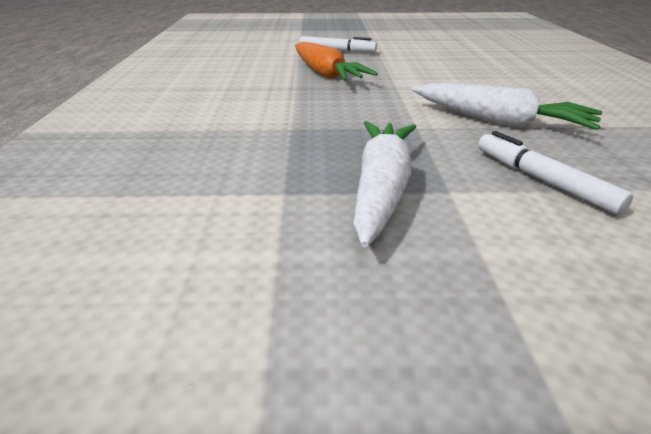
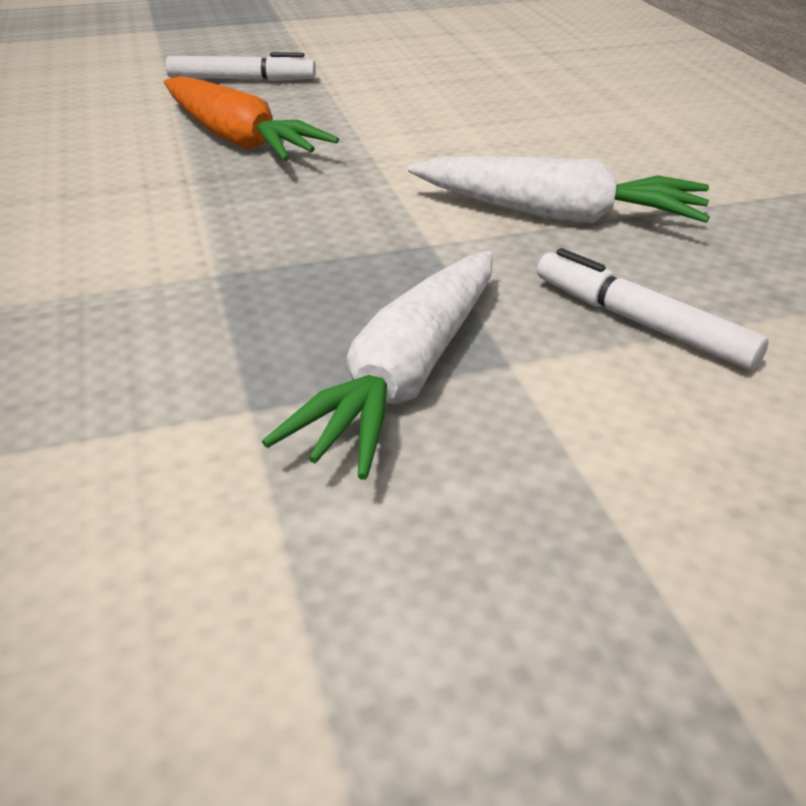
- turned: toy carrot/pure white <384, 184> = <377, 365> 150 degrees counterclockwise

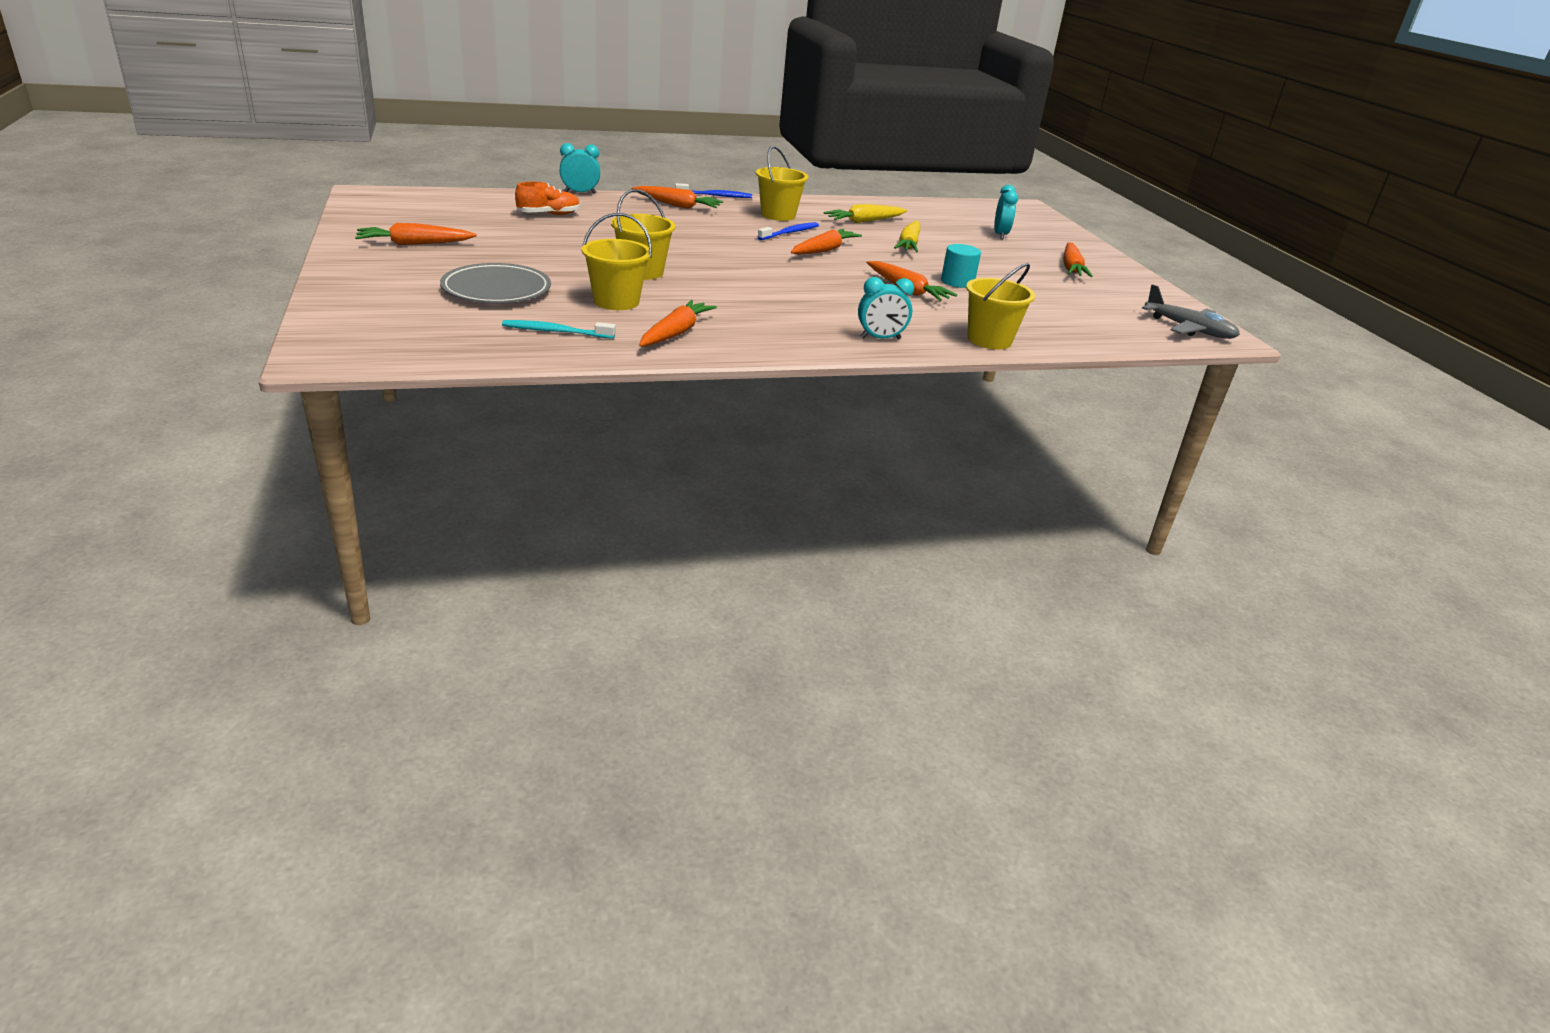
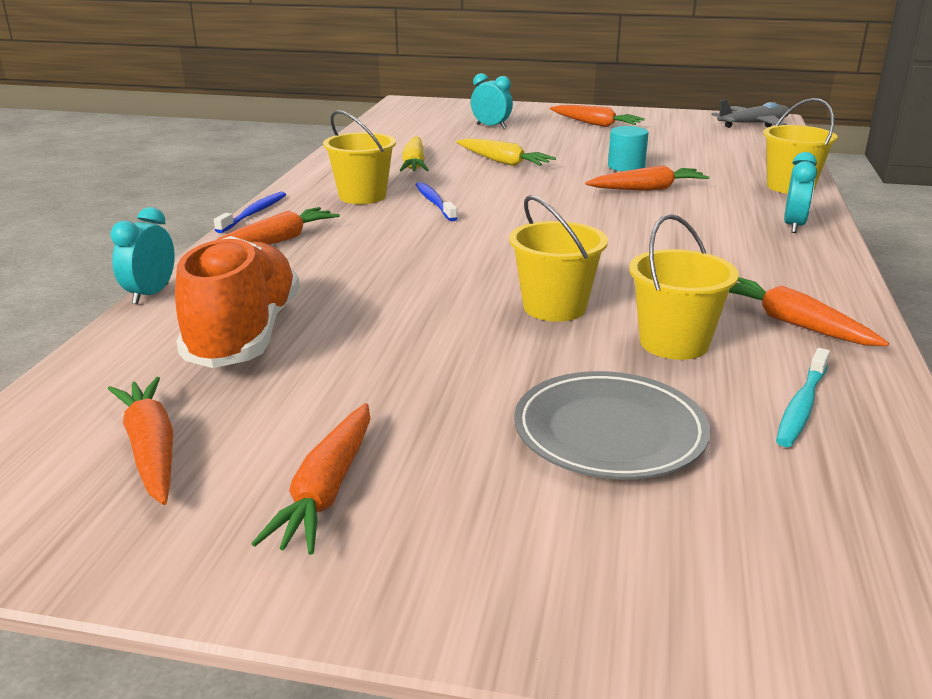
- resized: sneaker/bright orange <547, 198> = <237, 302> x1.87
- moved: toy carrot/bright orange <826, 242> to <140, 441>

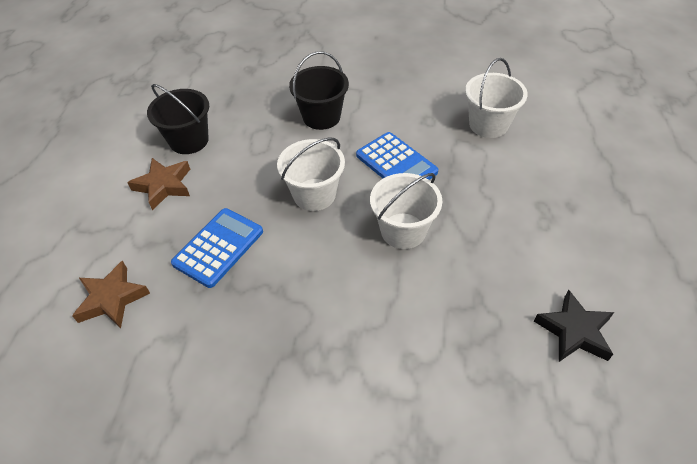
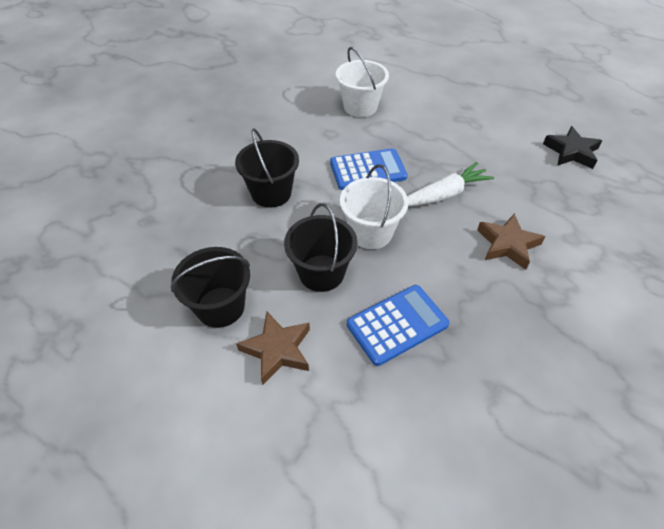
- moved: five-pointed star/dark brown <111, 294> to <511, 241>
- turned: pocket calculator/royal blue <217, 248> = <398, 325> 90 degrees clockwise
- replaced: bucket/pure white <406, 211> to toy carrot/pure white <450, 184>
- added: bucket/jet-black <321, 247>

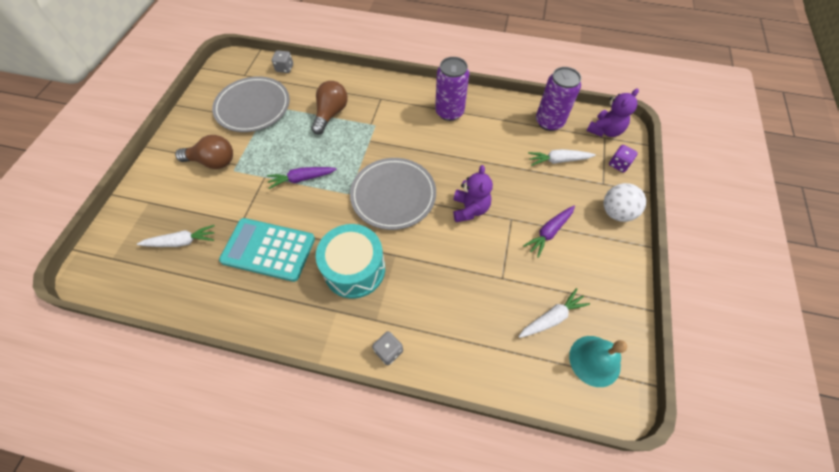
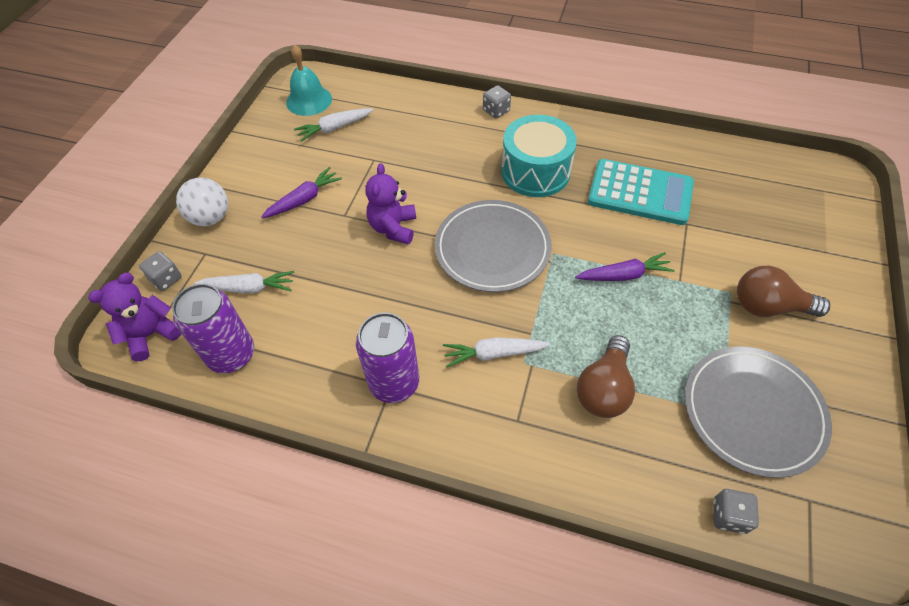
- moved: toy carrot/pure white <176, 236> to <496, 352>
- recoloured: die/purple <623, 158> to die/gray <160, 271>

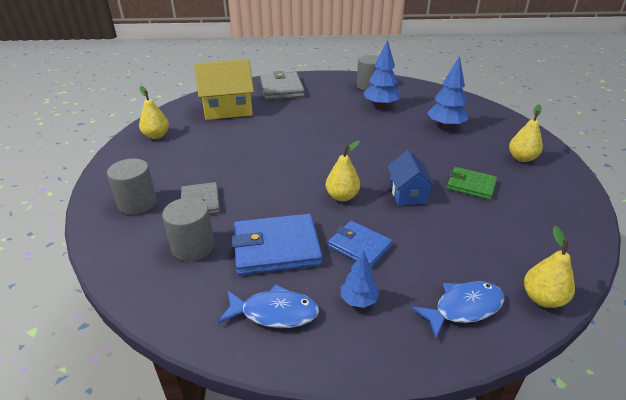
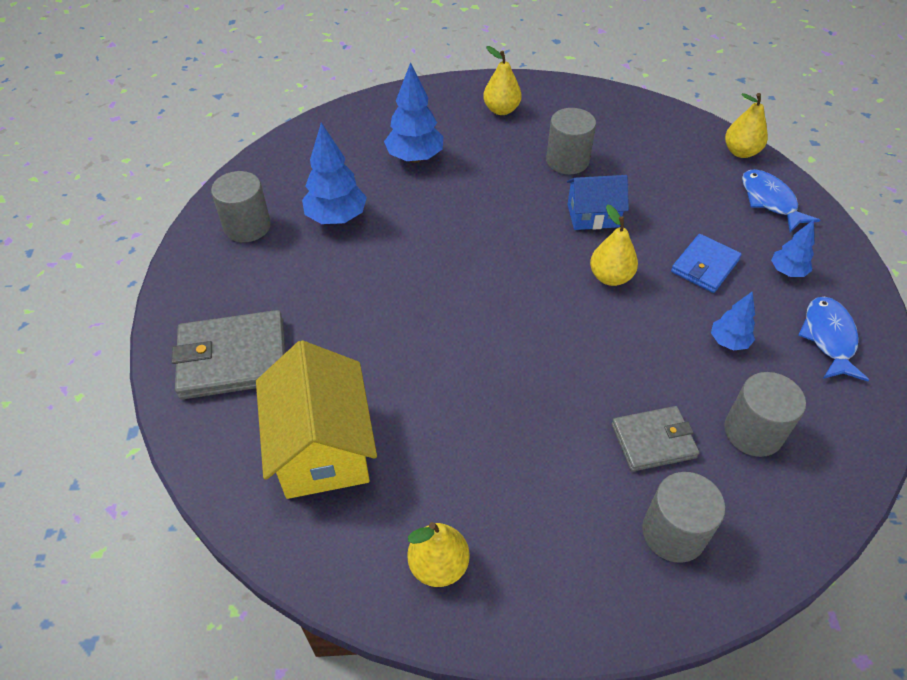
- replaced: wallet/royal blue <277, 244> to fir tree/royal blue <733, 321>
- replaced: wallet/leaf-green <472, 183> to solid cylinder/gray <571, 141>

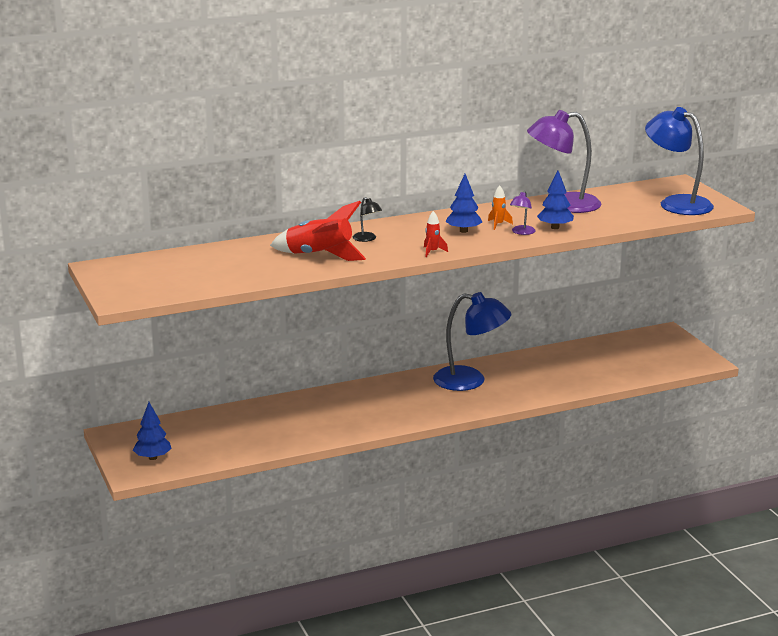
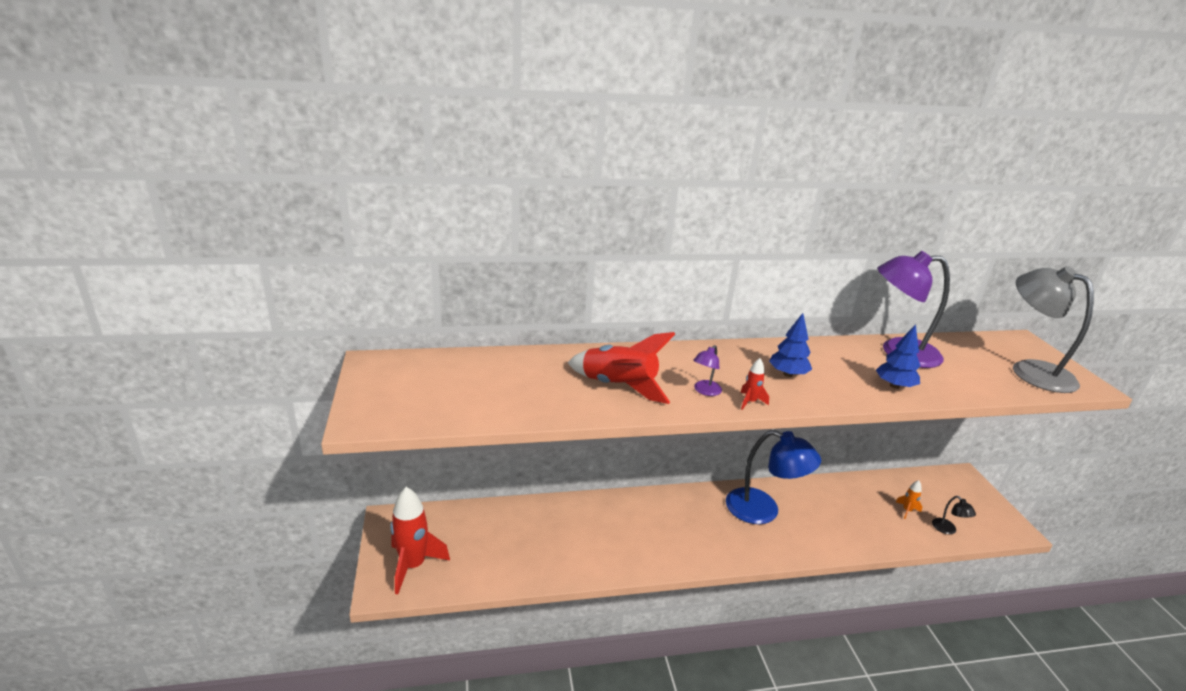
- replaced: fir tree/royal blue <152, 431> to toy rocket/crimson <420, 540>
- moved: lamp/jet-black <367, 219> to <954, 515>
- moved: toy rocket/bright orange <500, 207> to <909, 499>
- moved: lamp/purple <522, 213> to <707, 370>
- recoloured: lamp/royal blue <679, 161> to lamp/gray <1053, 329>

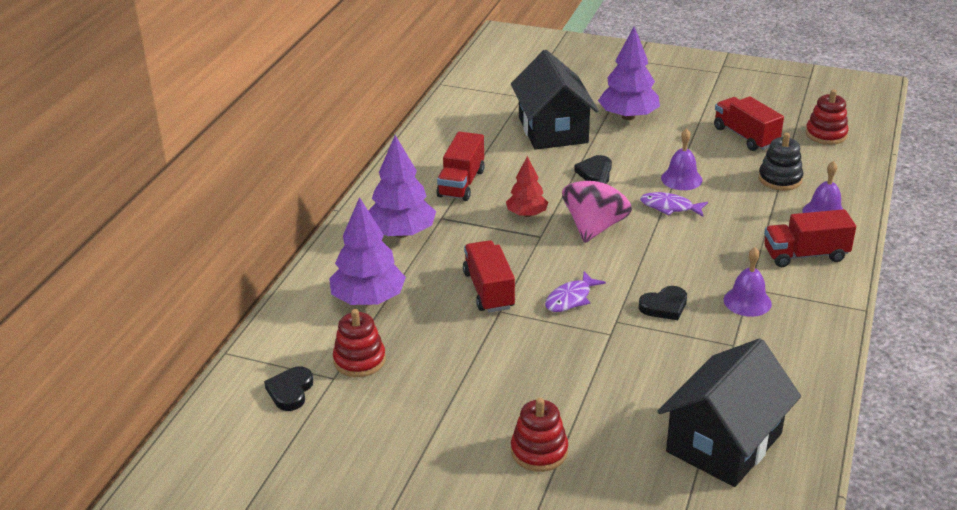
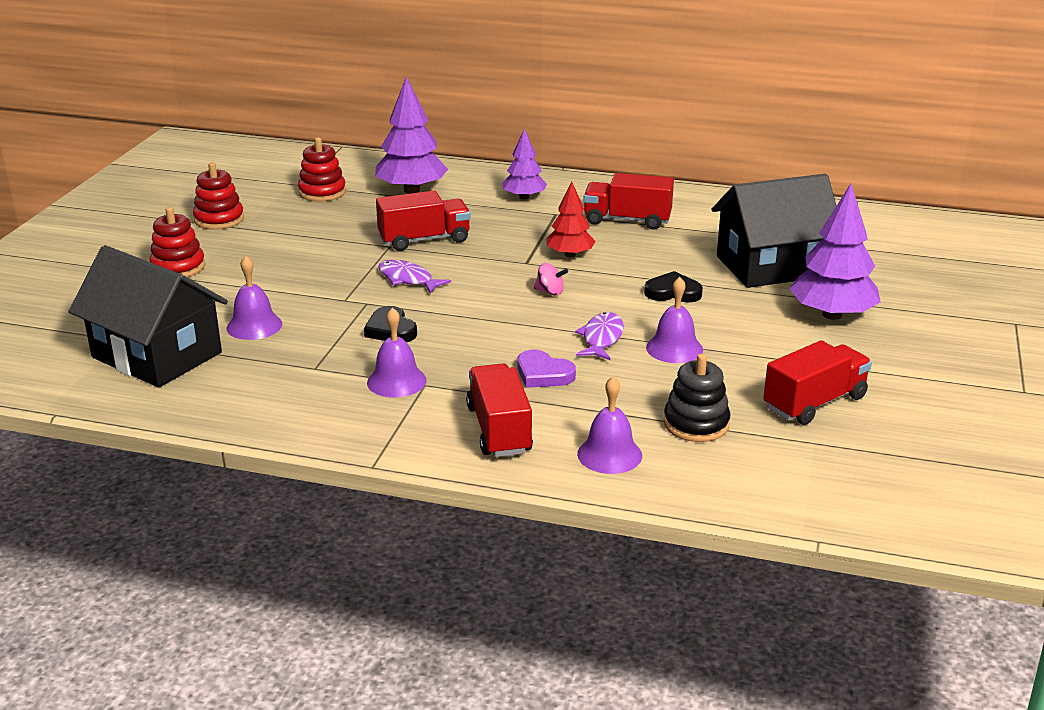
- removed: love heart/jet-black <288, 388>
- resized: fir tree/purple <402, 186> = <524, 164> x0.61
- resized: toy top/pink <597, 202> = <551, 279> x0.41
- moved: stacking toy/crimson <827, 117> to <218, 196>
- added: hand bell/purple <254, 298>
- added: love heart/purple <546, 369>

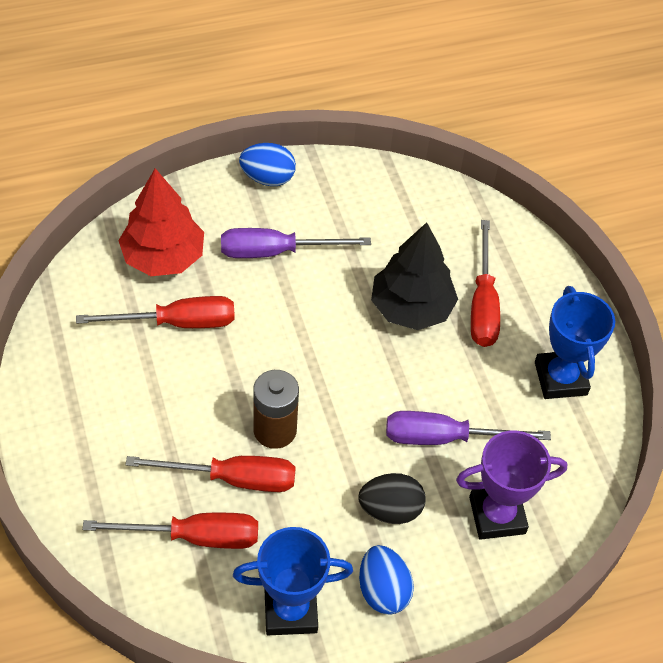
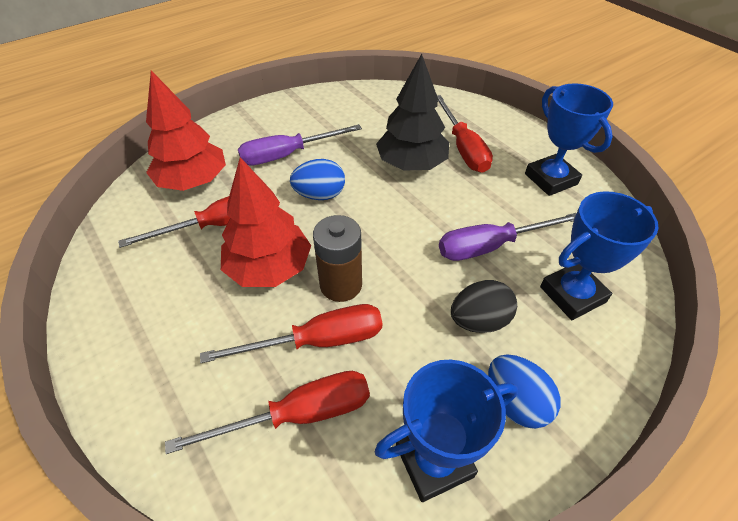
- moved: egg shape/royal blue <267, 164> to <317, 179>
- recoloured: prize cup/purple <511, 485> to prize cup/royal blue <599, 255>
- added: fir tree/crimson <266, 222>

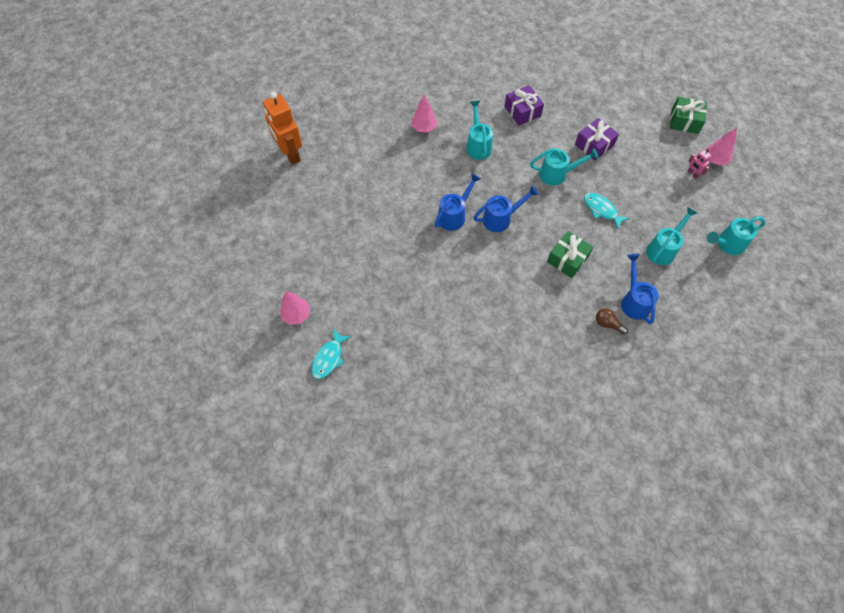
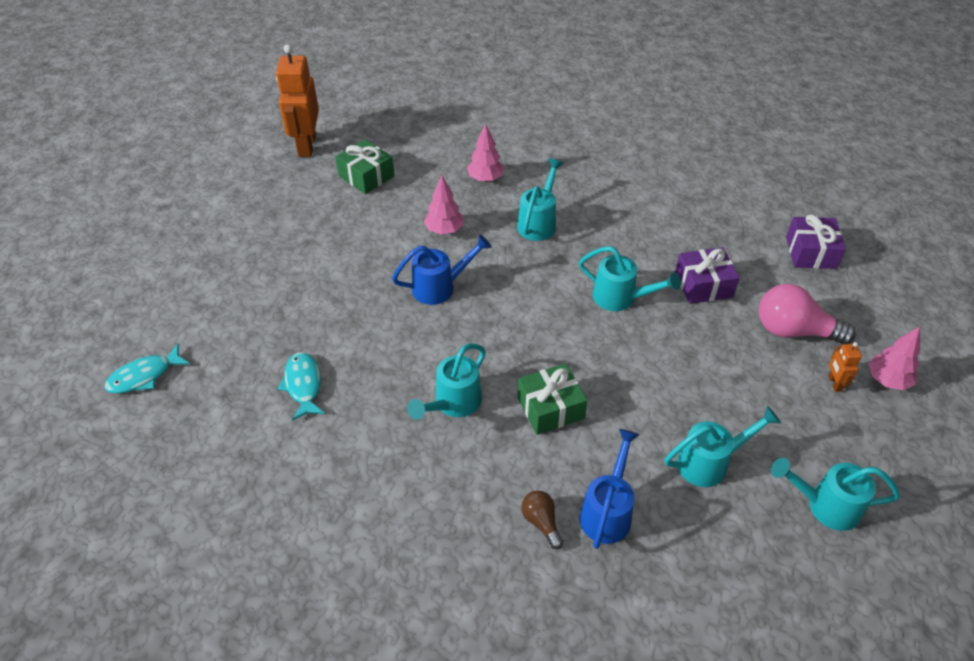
- moved: fir tree/pink <295, 308> to <444, 205>
- removed: watering pot/royal blue <506, 209>
- moved: wrapped gift/purple <524, 105> to <816, 242>
- moved: fish figure/aqua <607, 211> to <301, 386>
- moved: wrapped gift/leaf-green <688, 115> to <365, 166>
- recoloured: robot figure/pink <699, 164> to robot figure/bright orange <845, 367>
- added: watering pot/aqua <446, 382>
- added: lightbulb/pink <807, 314>

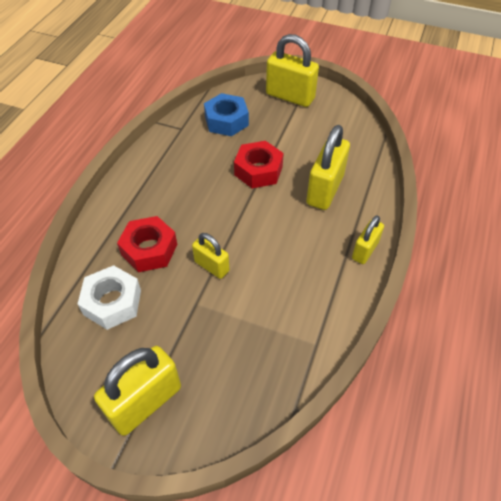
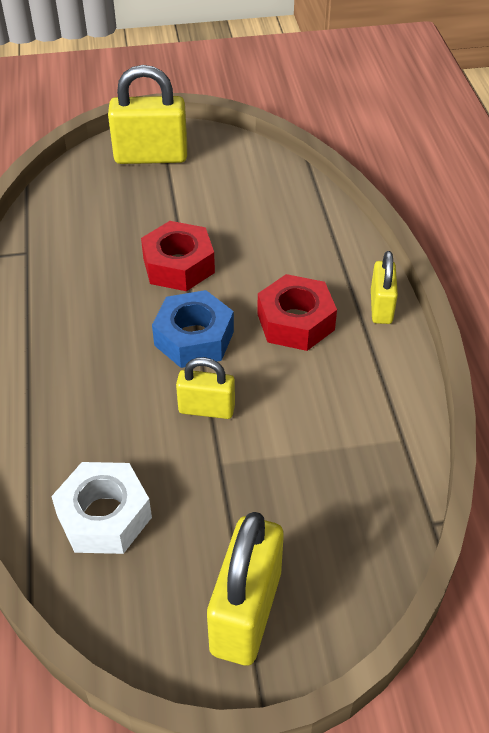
- moved: hex nut/crimson <147, 244> to <297, 312>
- moved: hex nut/royal blue <226, 114> to <193, 329>
- removed: lock/bright yellow <328, 167>

